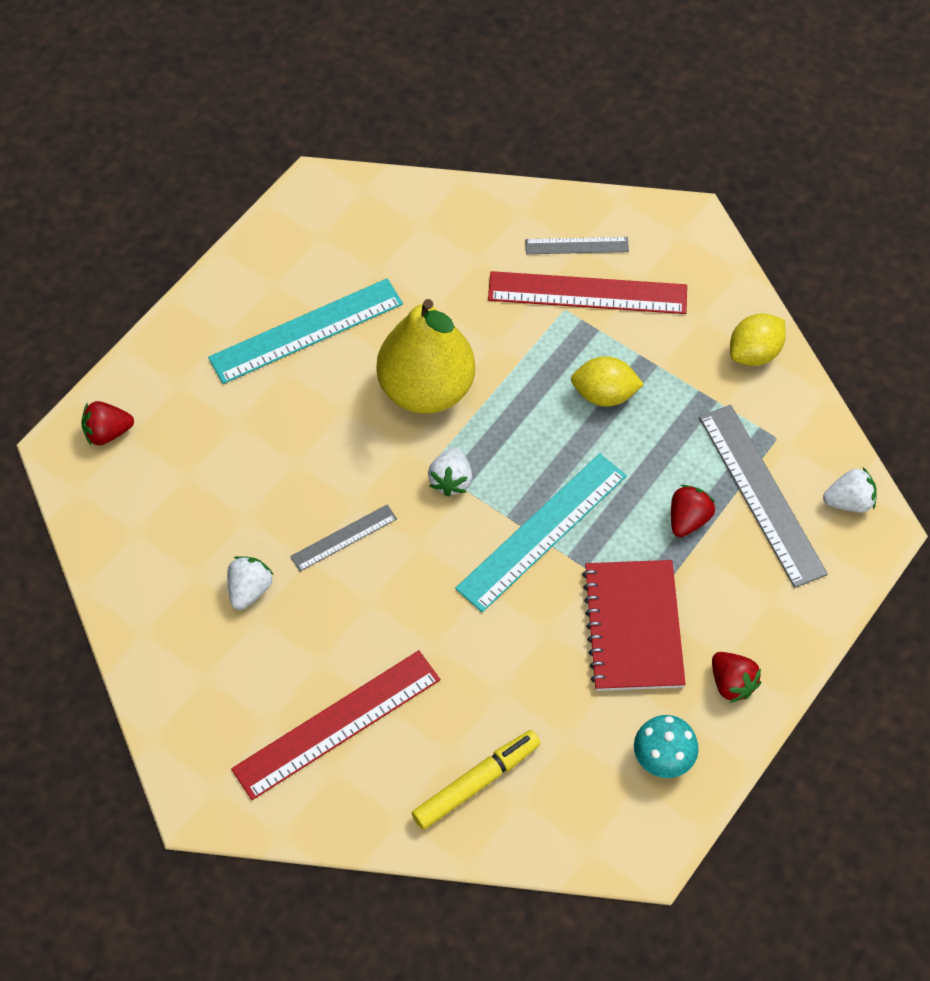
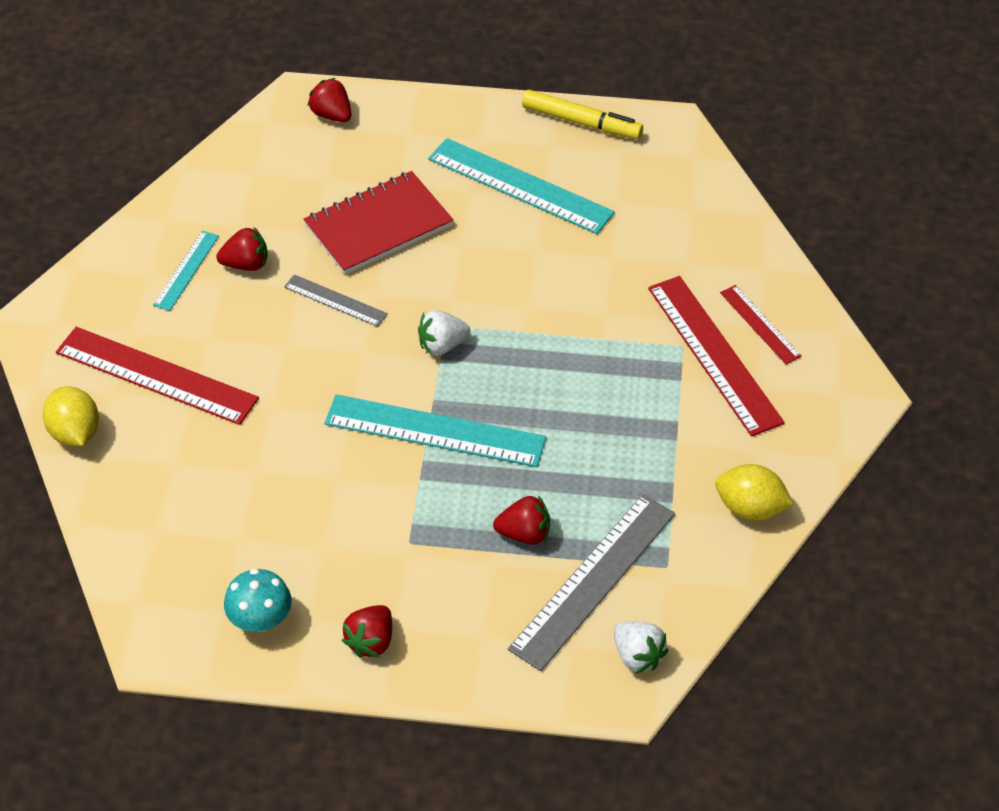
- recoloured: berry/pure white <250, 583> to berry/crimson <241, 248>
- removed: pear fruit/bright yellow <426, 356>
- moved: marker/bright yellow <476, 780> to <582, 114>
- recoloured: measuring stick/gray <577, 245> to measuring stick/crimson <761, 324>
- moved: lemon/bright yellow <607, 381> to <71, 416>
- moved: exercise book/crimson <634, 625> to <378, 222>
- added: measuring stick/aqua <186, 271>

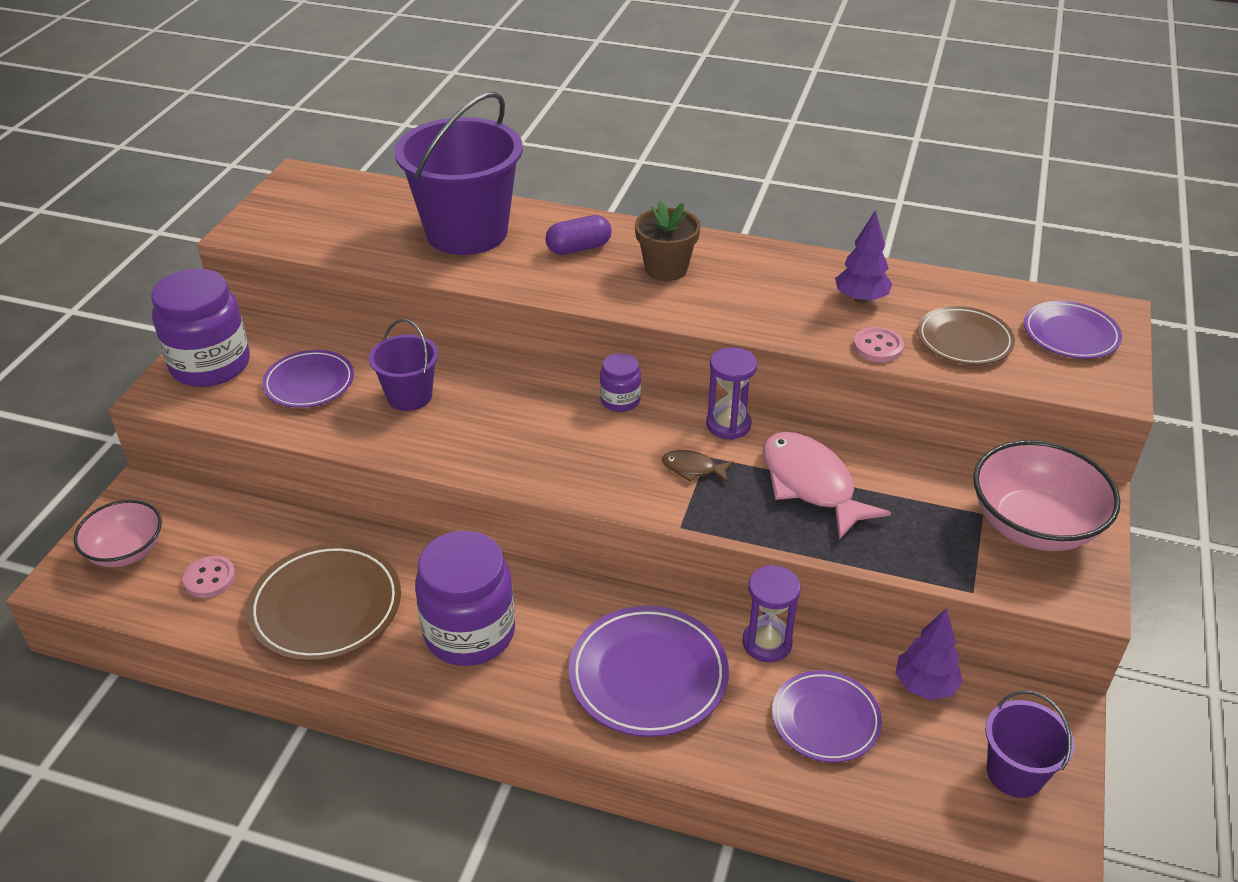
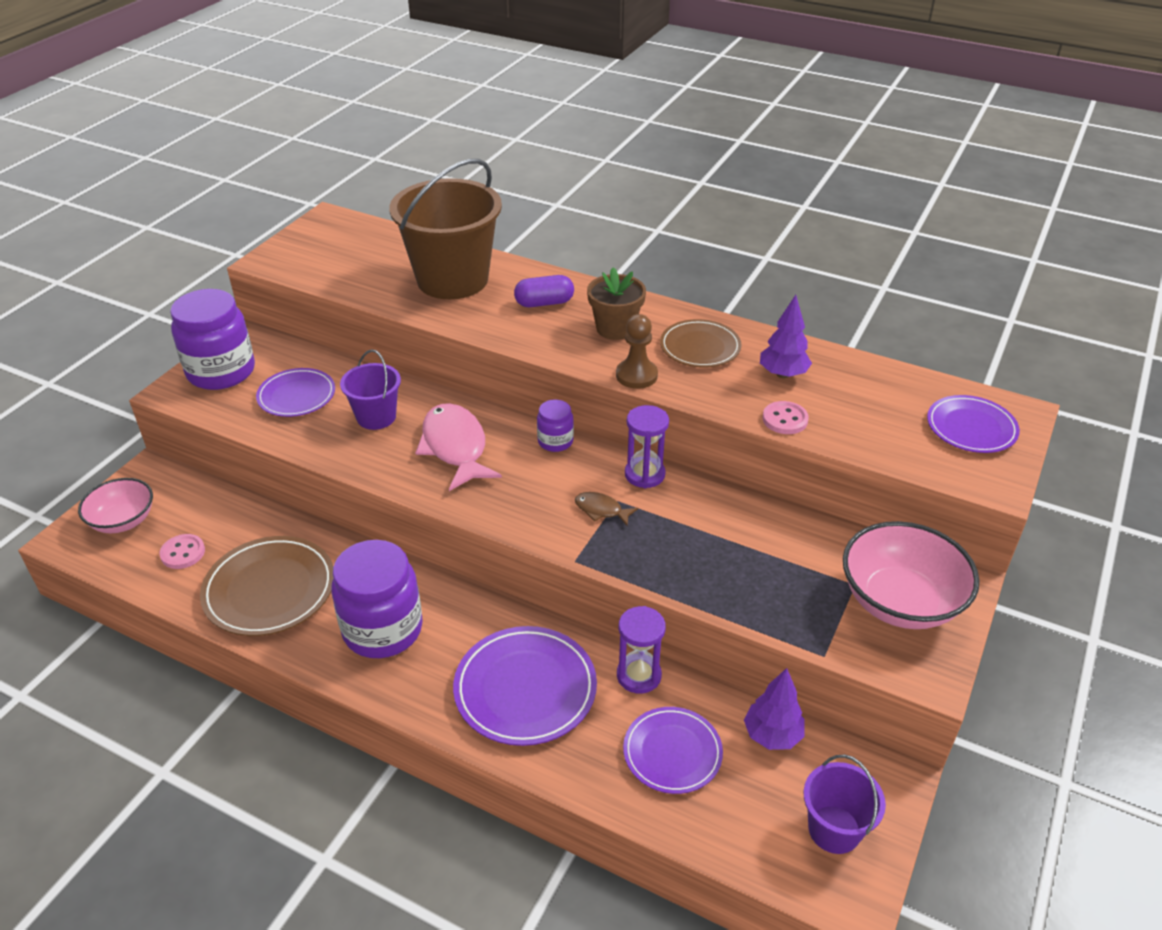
- recoloured: bucket/purple <458, 173> to bucket/dark brown <445, 229>
- moved: fish figure/pink <827, 486> to <458, 447>
- moved: flat dish/dark brown <966, 335> to <700, 343>
- added: pawn/dark brown <637, 351>

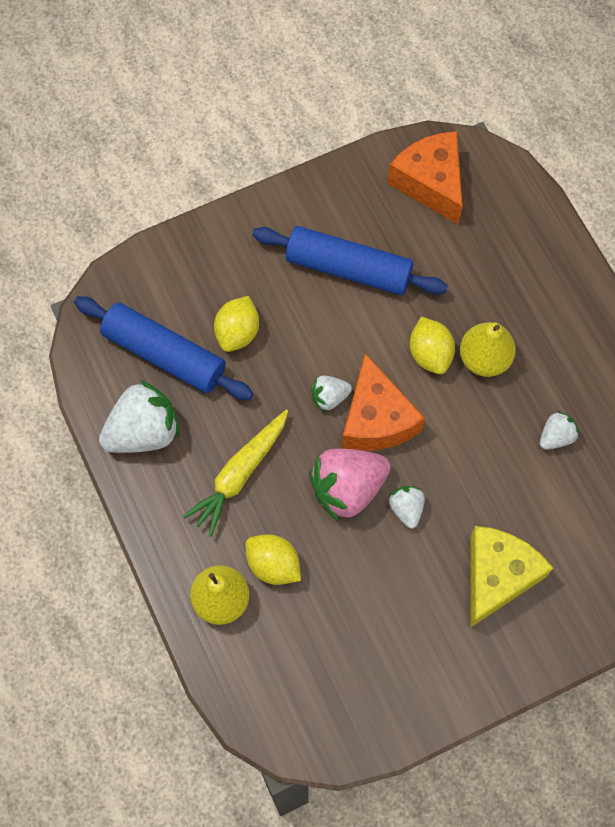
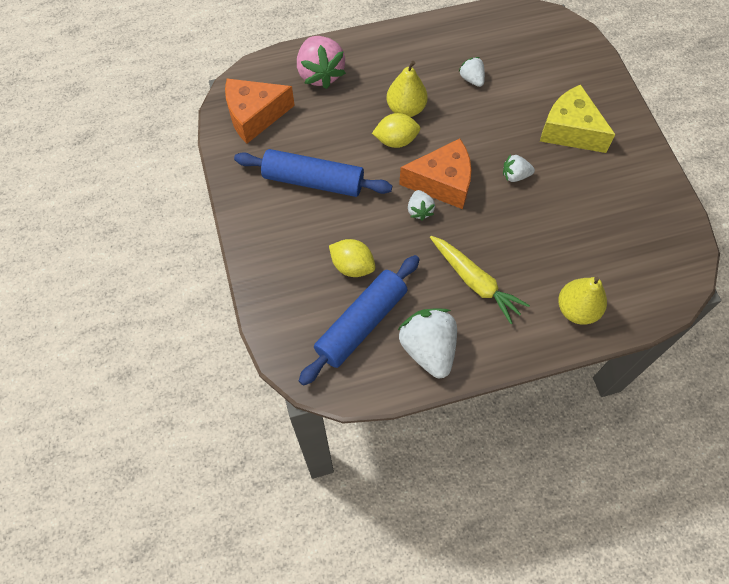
- removed: lemon/bright yellow <273, 559>
- turned: rolling pin/royal blue <350, 260> = <313, 173> 75 degrees clockwise
- moved: berry/pink <350, 485> to <321, 62>

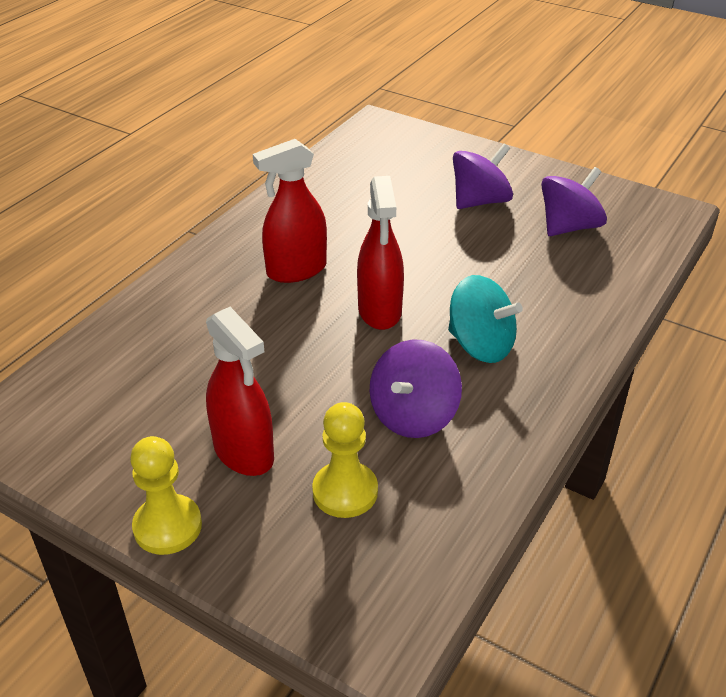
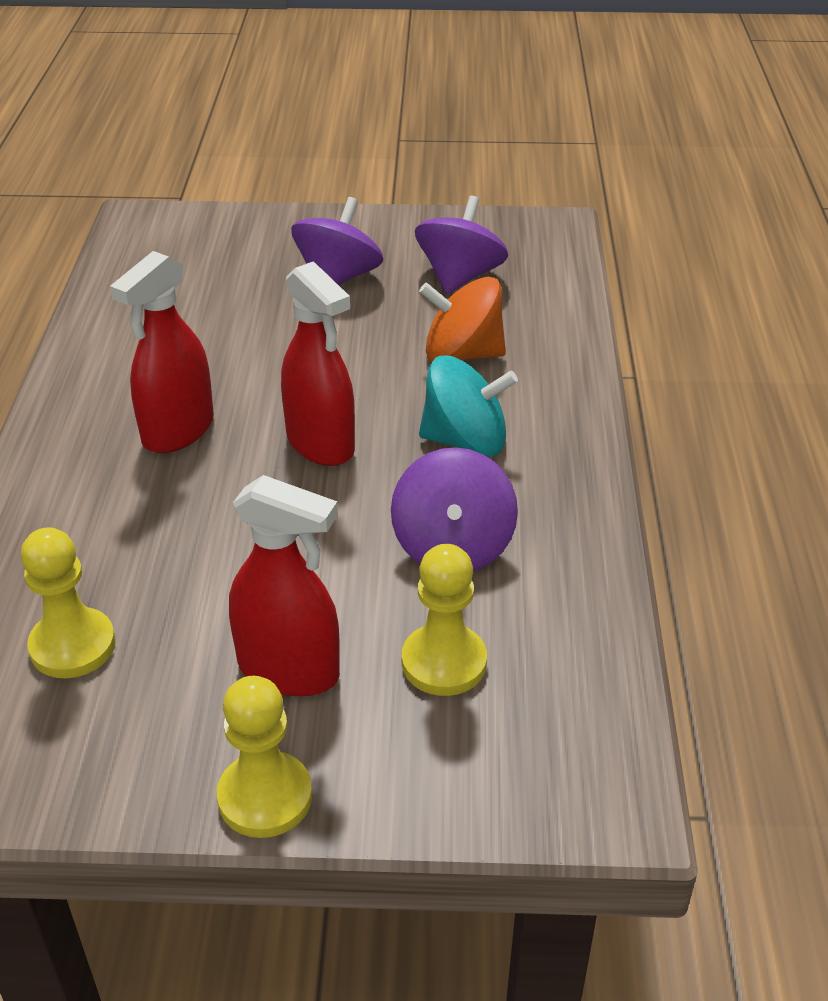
- added: pawn/bright yellow <68, 602>
- added: toy top/bright orange <462, 320>

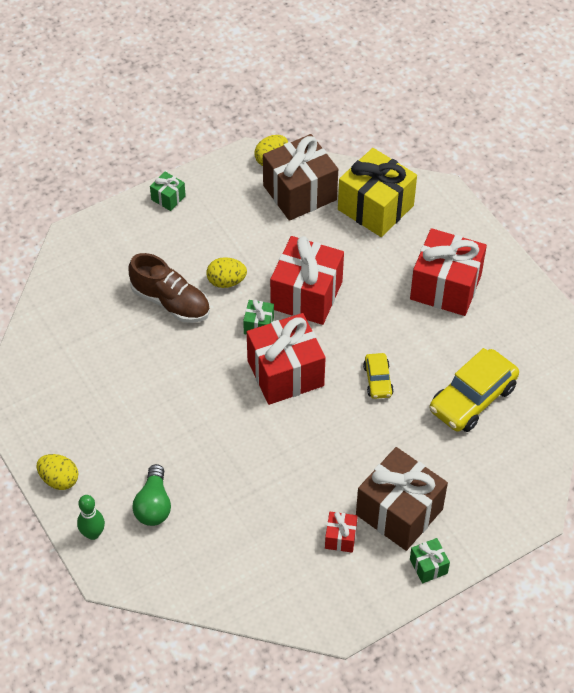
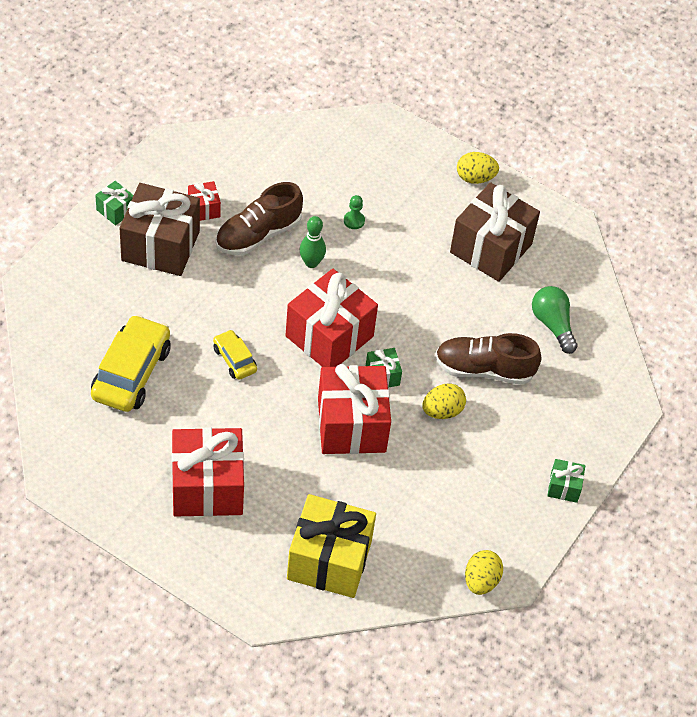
- moved: bowling pin/leaf-green <91, 517> to <312, 242>
- moved: lightbulb/leaf-green <151, 495> to <555, 320>
- moved: wrapped gift/dark brown <300, 177> to <495, 232>
- added: sneaker/dark brown <259, 218>
- added: pawn/leaf-green <354, 212>

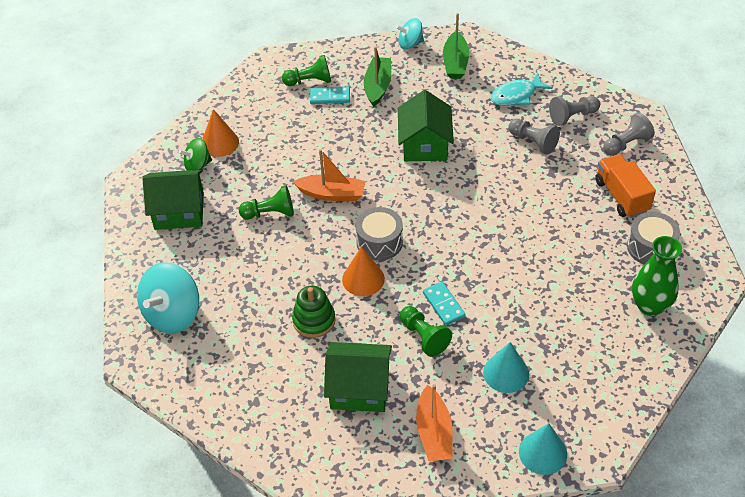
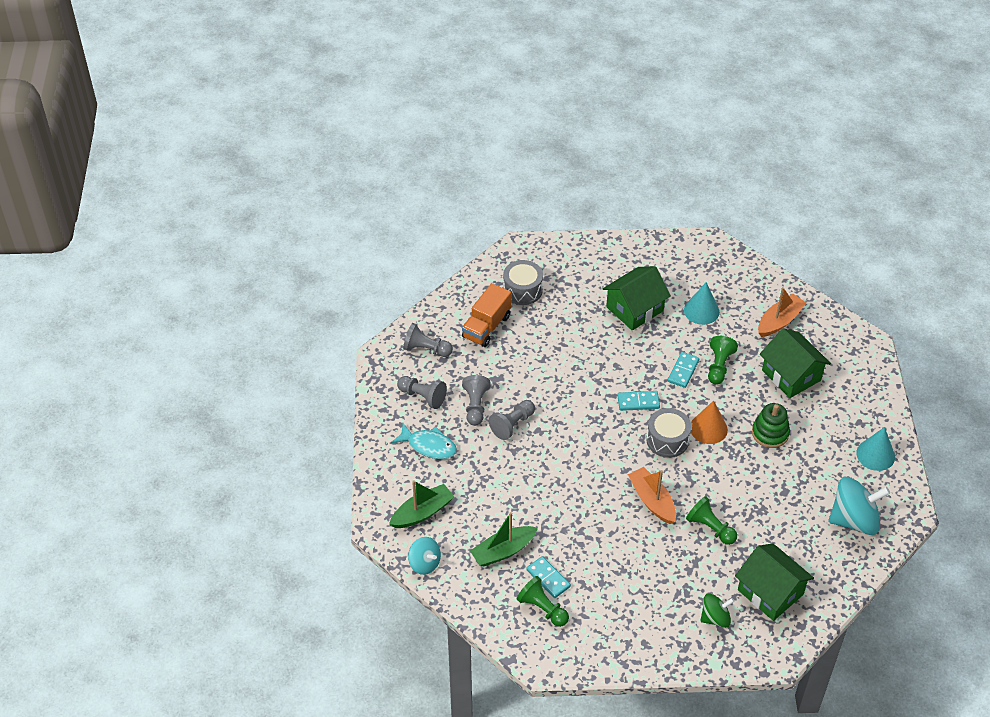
- turned: toy top/leaf-green <195, 154> = <717, 611> 45 degrees counterclockwise
- removed: cone/bright orange <220, 133>
- moved: house/leaf-green <426, 125> to <637, 298>
- moved: cone/aqua <543, 449> to <875, 449>
- removed: tall vase/leaf-green <657, 276>
- added: pawn/gray <512, 420>
- added: domino tile/aqua <638, 401>

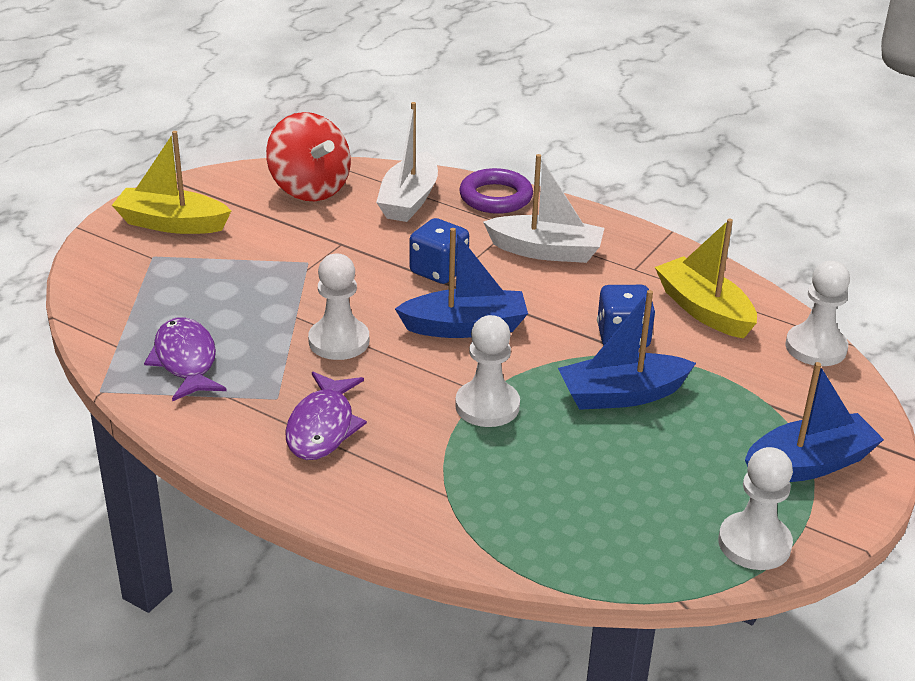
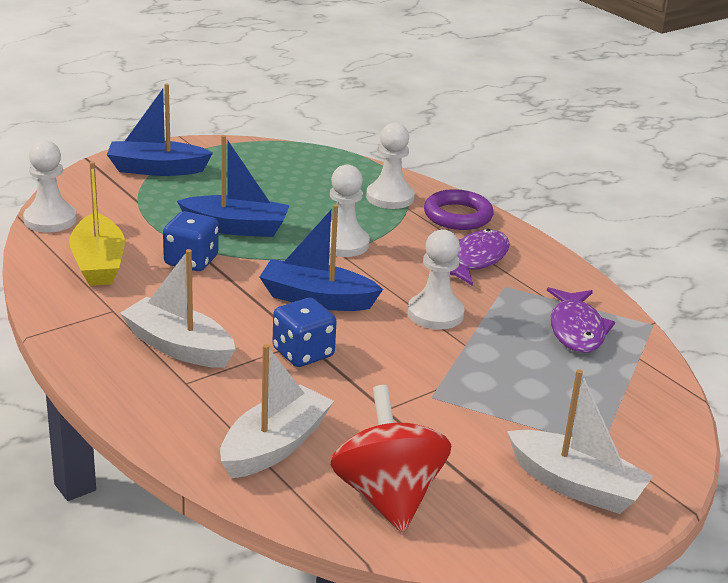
- recoloured: toy boat/bright yellow <171, 182> to toy boat/pure white <580, 441>
- moved: hoop/purple <496, 191> to <459, 209>
- moved: pawn/pure white <755, 508> to <390, 166>

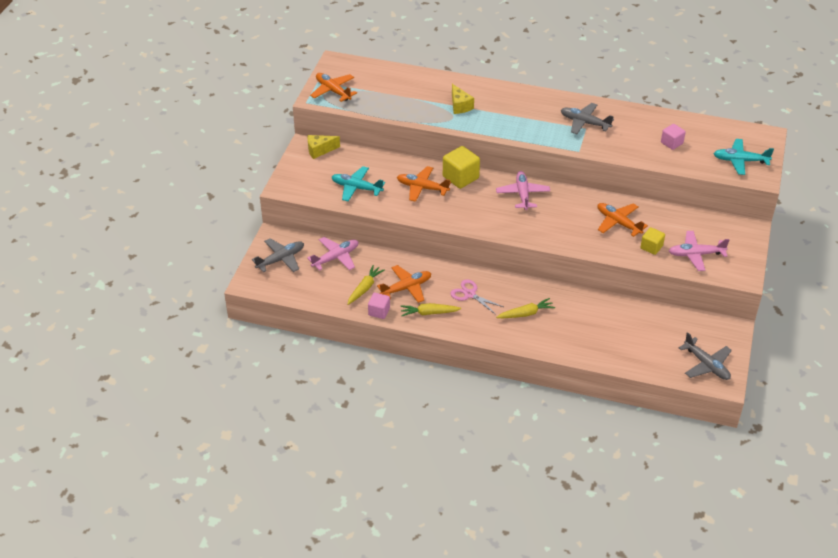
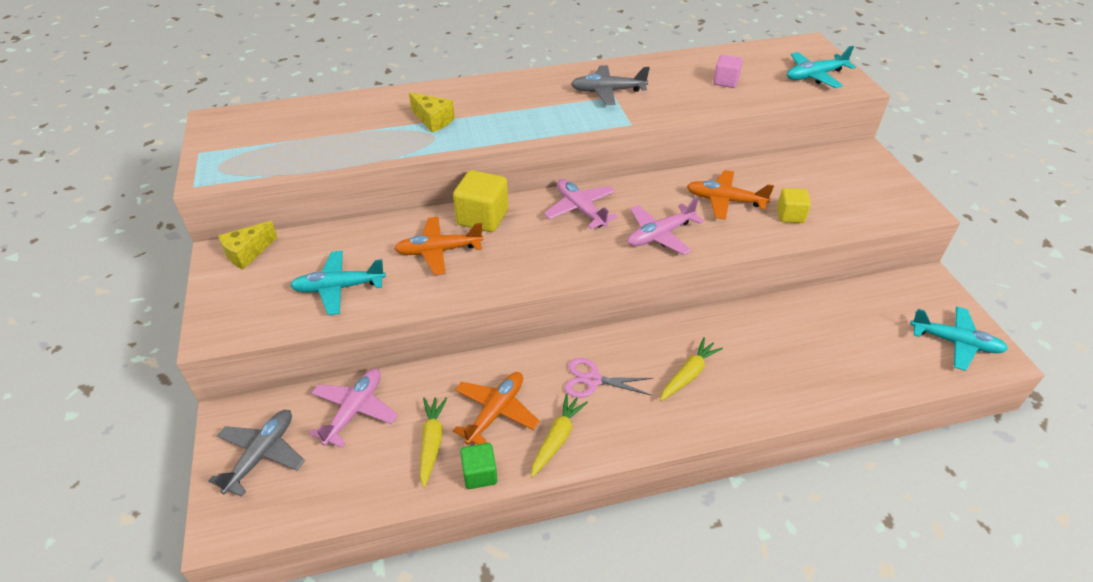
- removed: toy plane/bright orange <333, 87>
- recoloured: cube/pink <379, 306> to cube/leaf-green <478, 466>
- turned: toy carrot/bright yellow <431, 309> = <559, 436> 150 degrees clockwise
- moved: toy plane/pink <699, 251> to <666, 226>
- recoloured: toy plane/gray <705, 356> to toy plane/aqua <959, 338>

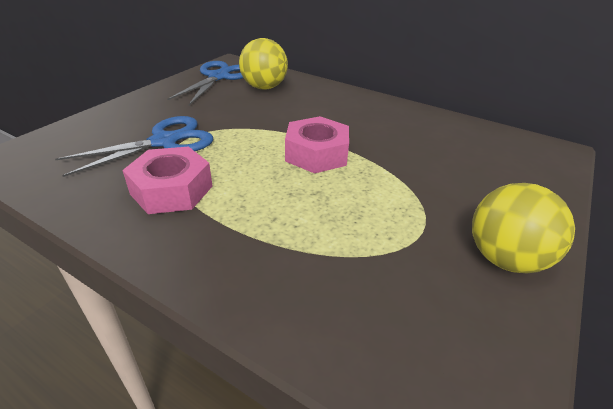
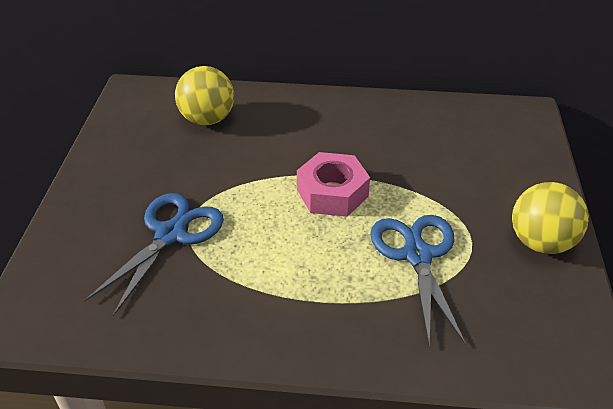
- removed: hex nut/pink <167, 180>
- moved: shears/royal blue <205, 83> to <418, 281>

